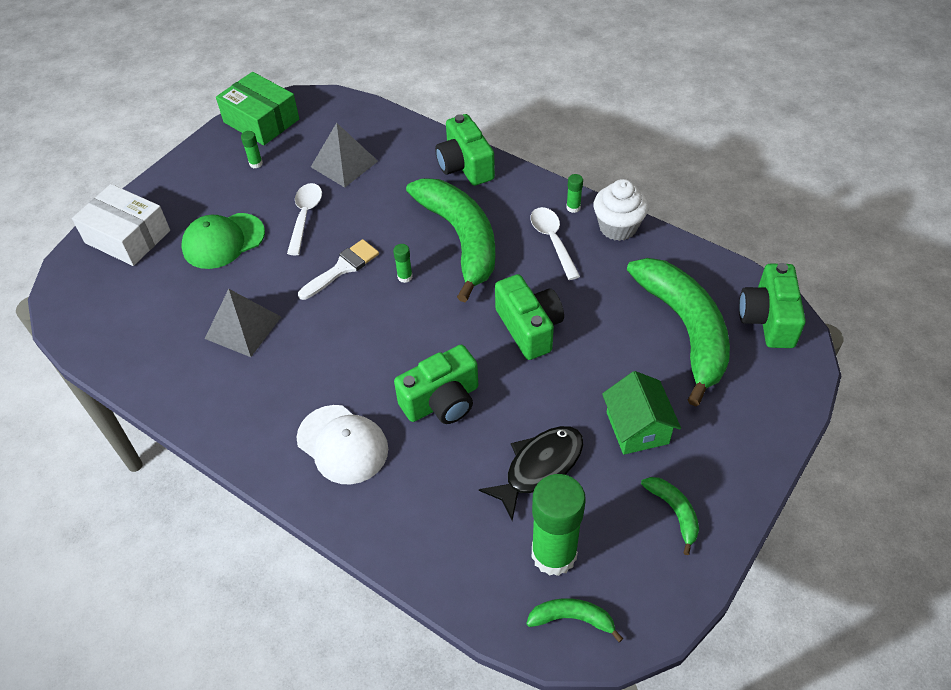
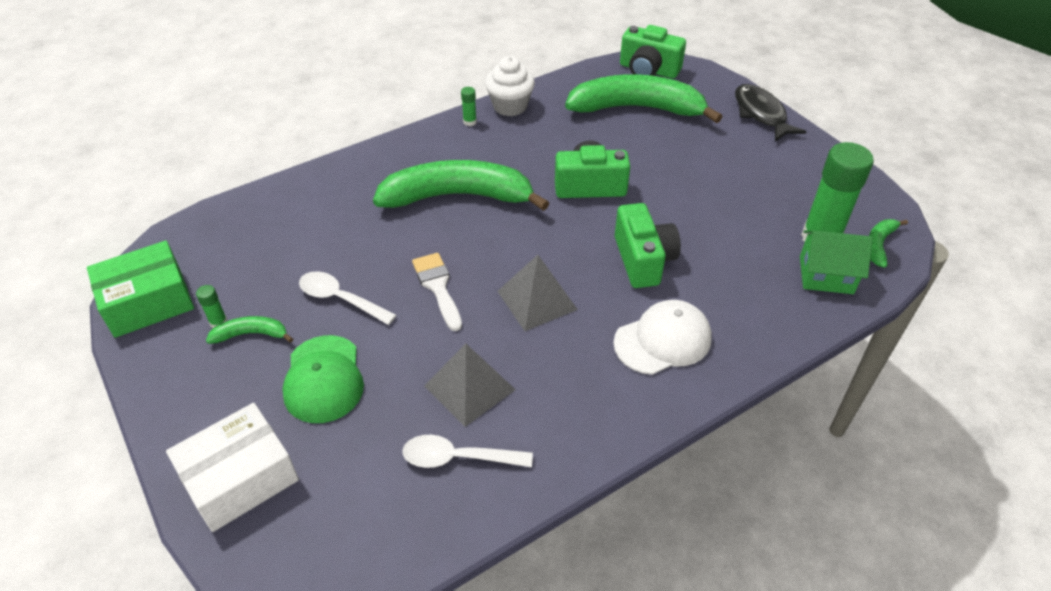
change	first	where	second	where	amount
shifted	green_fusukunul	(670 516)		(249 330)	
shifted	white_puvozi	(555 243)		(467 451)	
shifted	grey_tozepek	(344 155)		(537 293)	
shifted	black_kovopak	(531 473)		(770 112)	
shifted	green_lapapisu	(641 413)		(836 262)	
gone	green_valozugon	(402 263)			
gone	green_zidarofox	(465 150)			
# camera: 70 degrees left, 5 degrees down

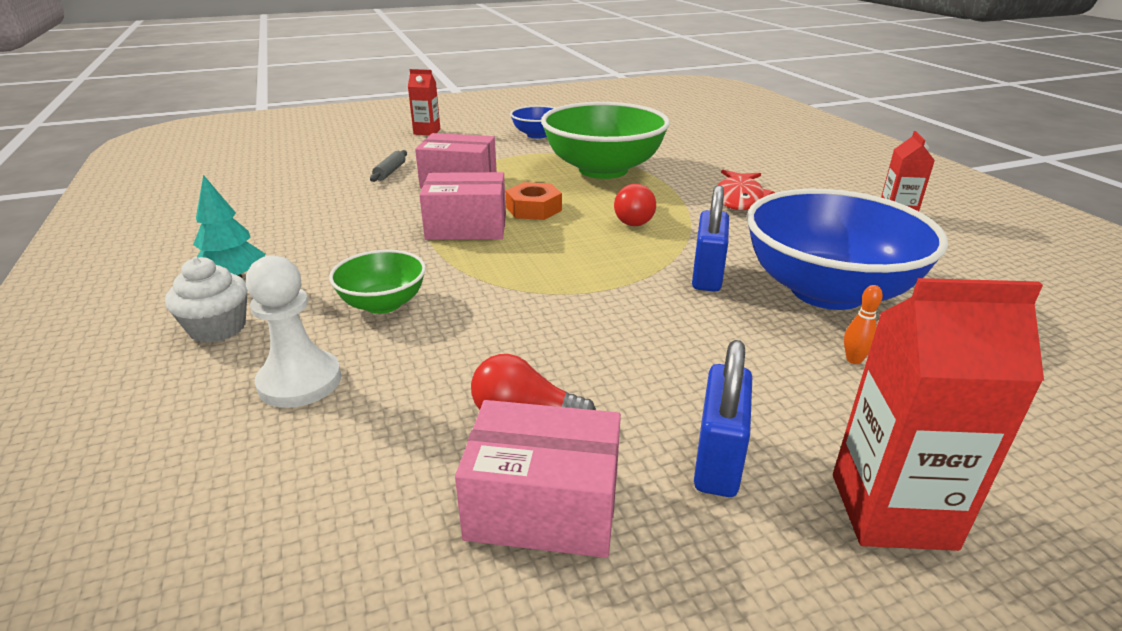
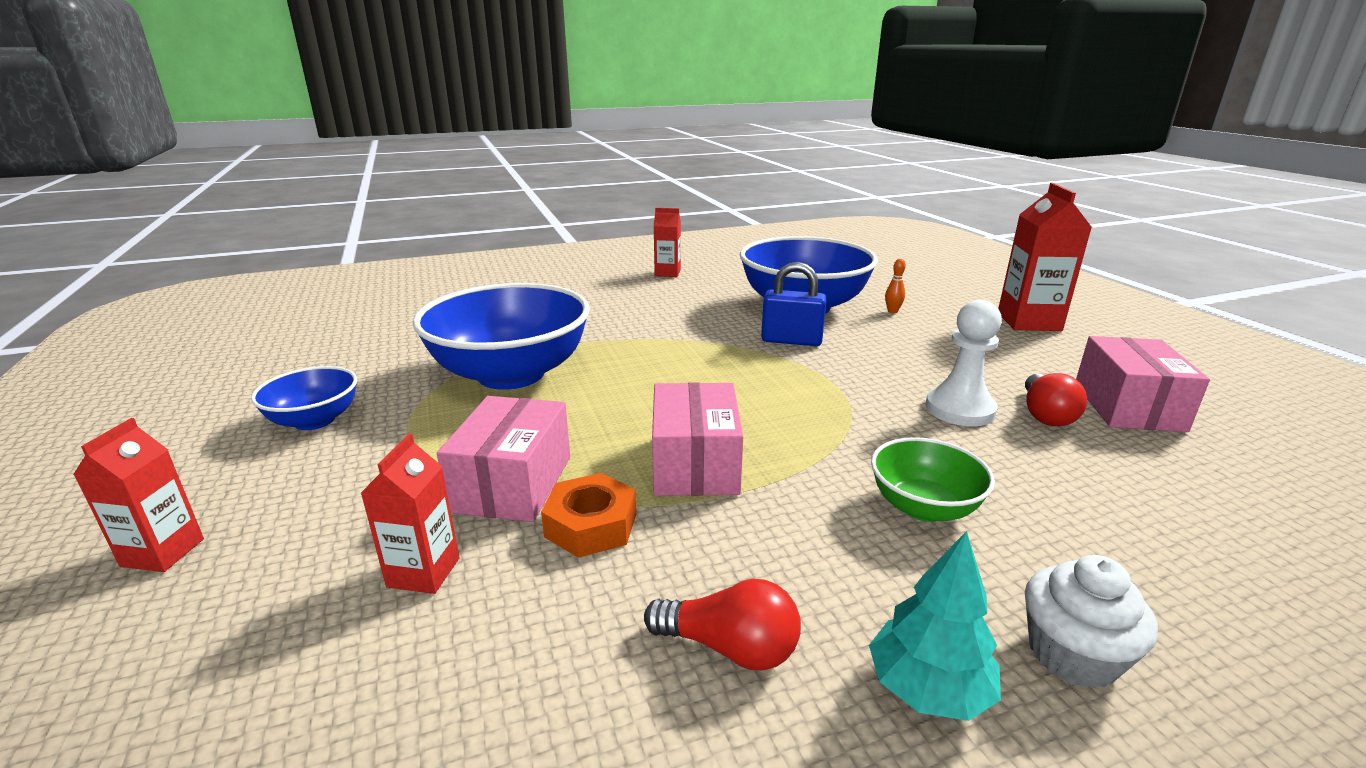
change	first	where	second	where	amount
swapped	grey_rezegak	(388 166)	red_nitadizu	(410 514)	
repainted	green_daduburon	(605 140)	blue_daduburon	(501 336)	
shifted	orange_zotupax	(533 201)		(588 515)	
shifted	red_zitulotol	(635 205)		(722 624)	
shifted	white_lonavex	(293 331)		(964 363)	
gone	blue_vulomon	(723 418)			
gone	red_kovopak	(746 190)			
# camera: 90 degrees left, 5 degrees down

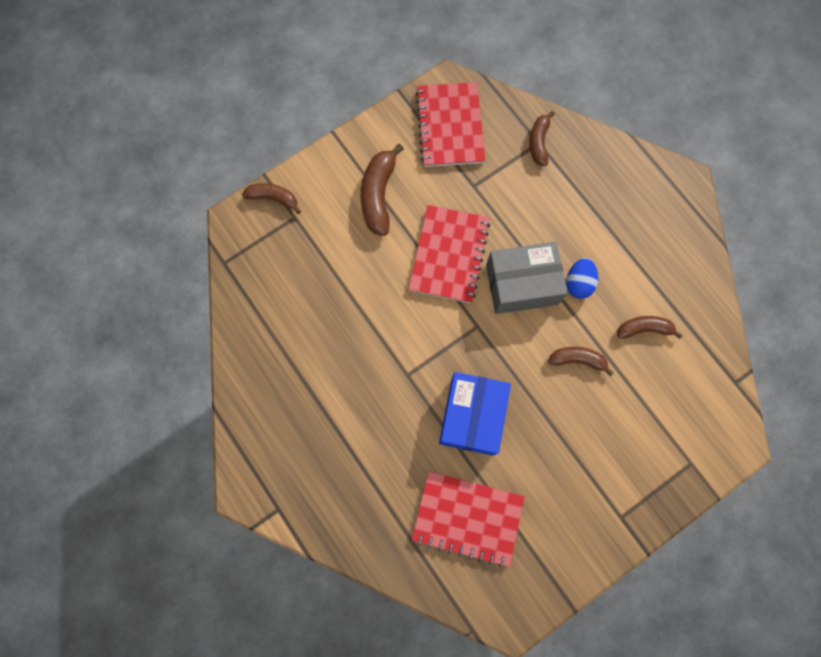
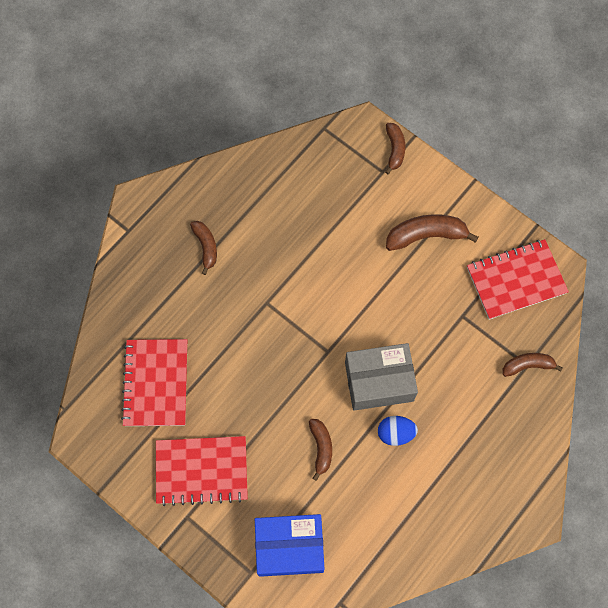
change	first	where	second	where	amount
shifted	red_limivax	(449 254)		(202 471)	
shifted	brown_fusukunul	(650 327)		(203 248)	
shifted	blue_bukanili	(475 414)		(290 545)	
rotated	grey_bukanili	(527 278)		(381 377)	75 degrees counterclockwise
# camera: 75 degrees right, 5 degrees down

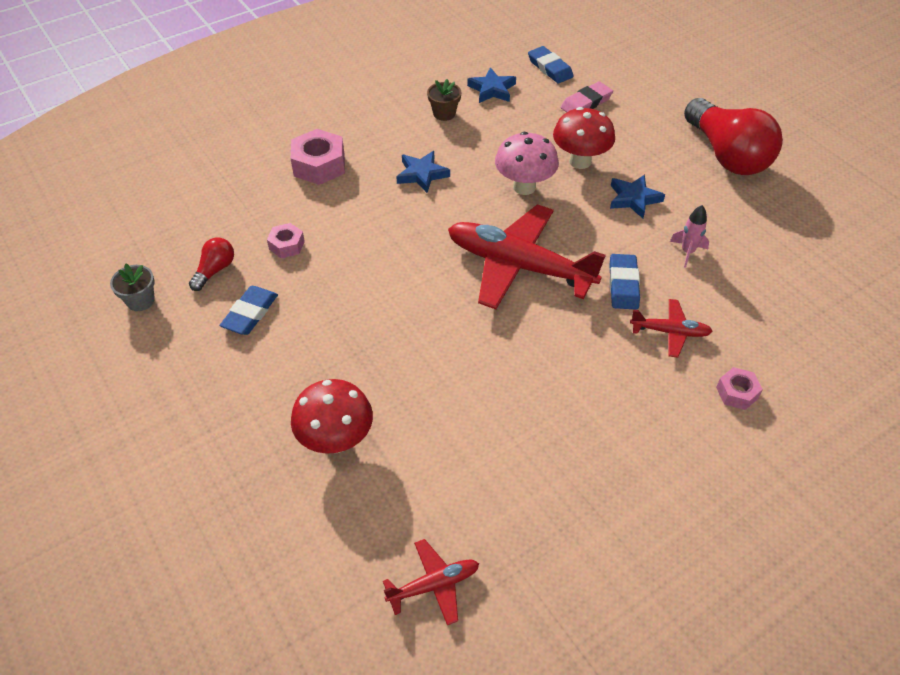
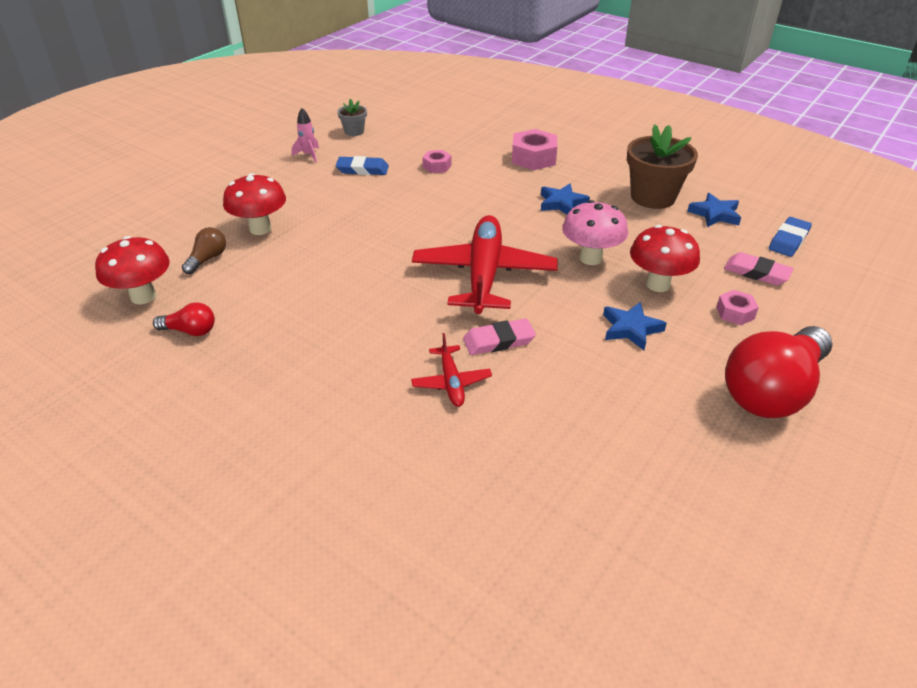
change	first	where	second	where	amount
swapped	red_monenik	(431 582)	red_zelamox	(132 270)	
shifted	red_zitulotol	(211 264)		(184 319)	
new			brown_zitulotol	(204 250)	
shifted	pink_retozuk	(689 236)		(305 135)	
repainted	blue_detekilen	(624 282)	pink_detekilen	(499 336)	
scaled	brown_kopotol	(444 100)		(662 166)	x1.98
shifted	pink_zotupax	(739 388)		(737 307)	
# camera: 70 degrees right, 10 degrees down

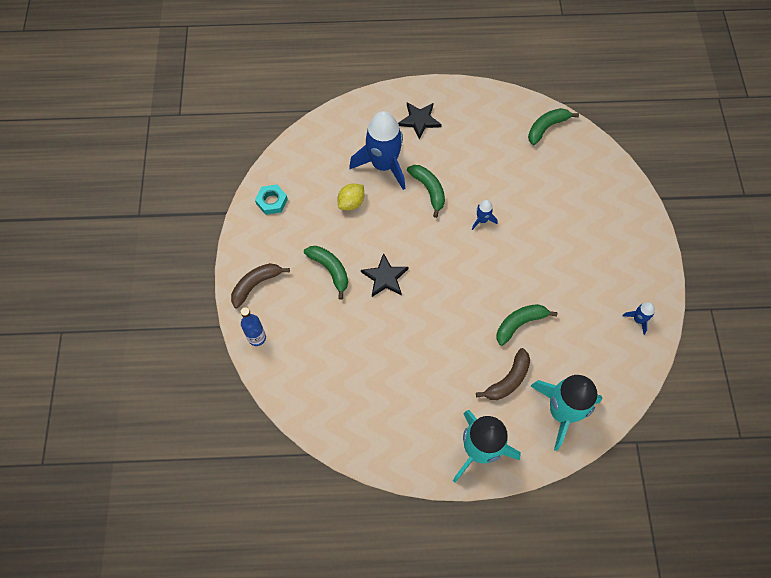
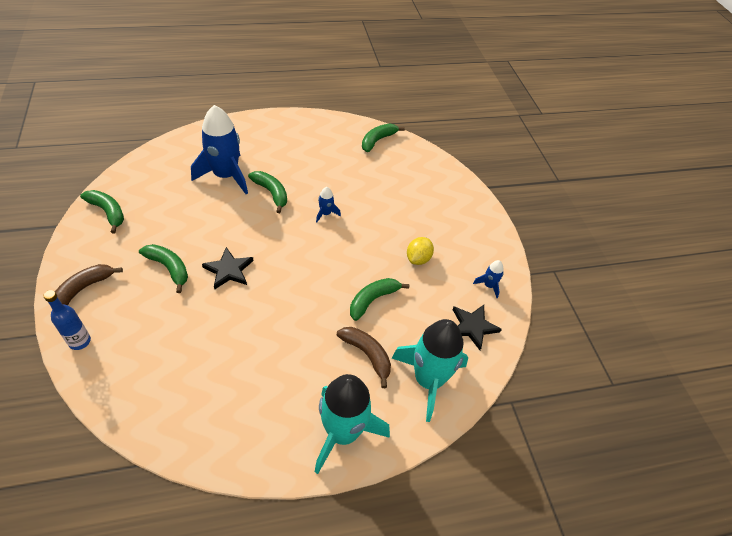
change	first	where	second	where	amount
swapped	turquoise_zotupax	(271 200)	green_fusukunul	(102 211)	
rotated	brown_fusukunul	(503 374)		(364 357)	75 degrees counterclockwise
shifted	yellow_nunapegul	(351 197)		(420 251)	
shifted	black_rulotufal	(420 121)		(477 327)	
# camera: 15 degrees left, 15 degrees down

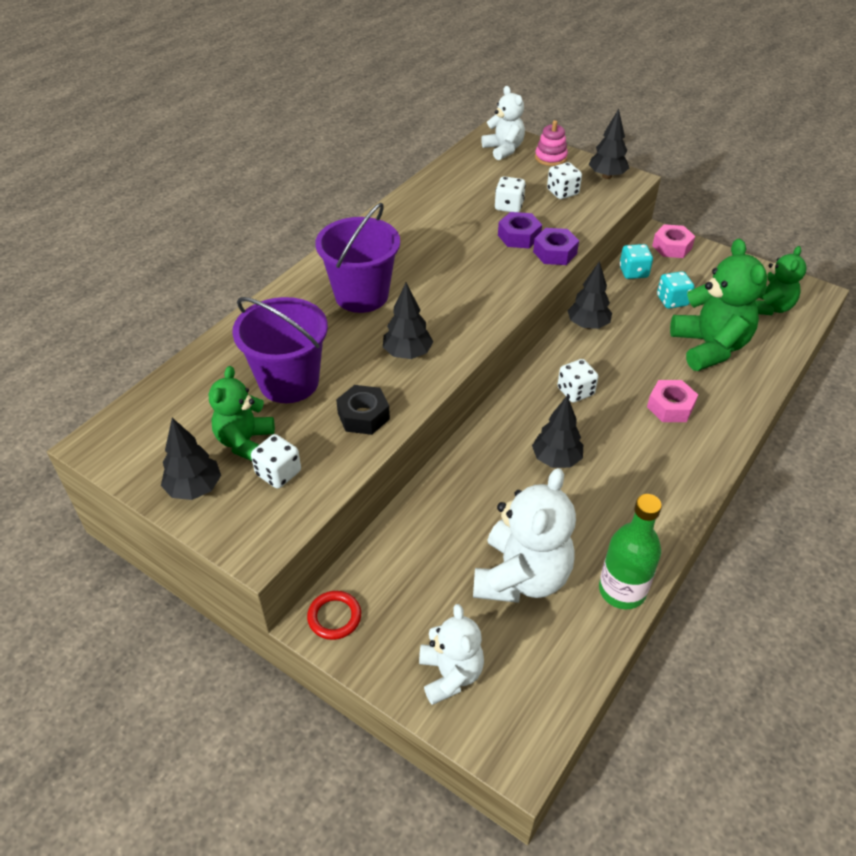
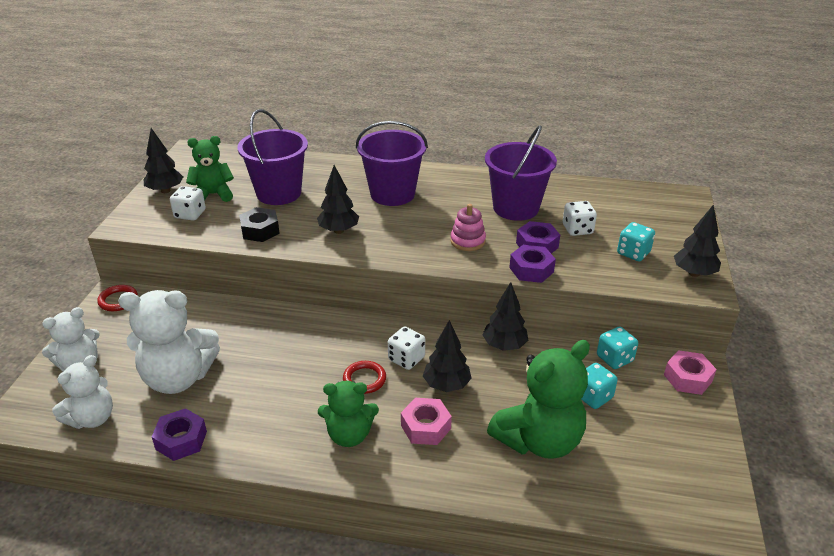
change	first	where	second	where	amount
shifted	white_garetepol	(503 123)		(83 392)	
swapped	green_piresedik	(630 551)	purple_zotupax	(179 434)	
shifted	green_garetepol	(781 280)		(348 414)	
new			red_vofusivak	(364 377)	
shifted	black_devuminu	(557 432)		(447 356)	
shifted	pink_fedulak	(551 143)		(468 227)	
new			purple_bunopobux	(521 173)	
repainted	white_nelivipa	(564 180)	turquoise_nelivipa	(636 241)	
# camera: 65 degrees right, 10 degrees down

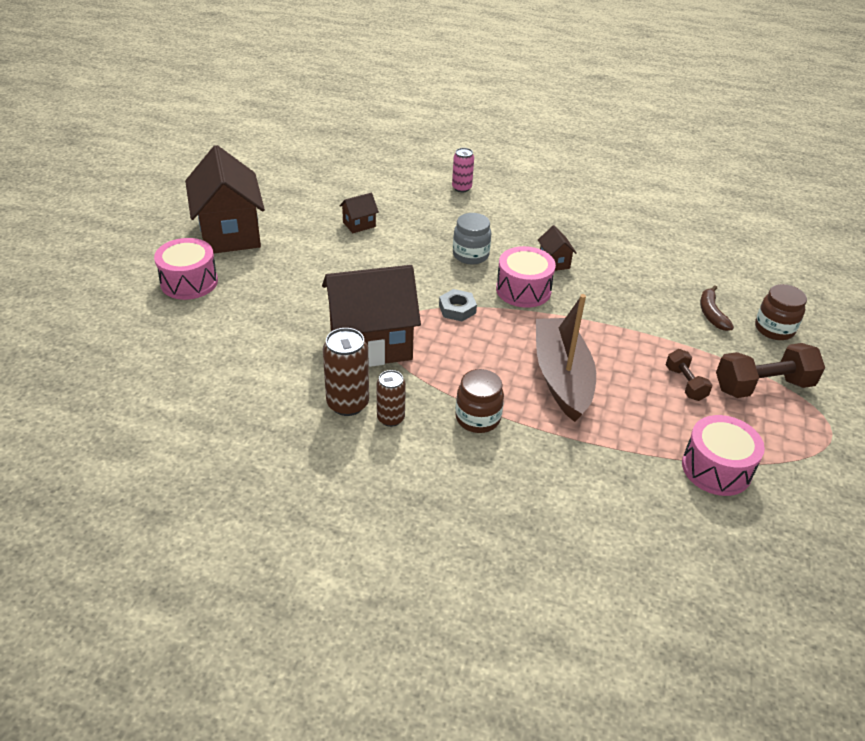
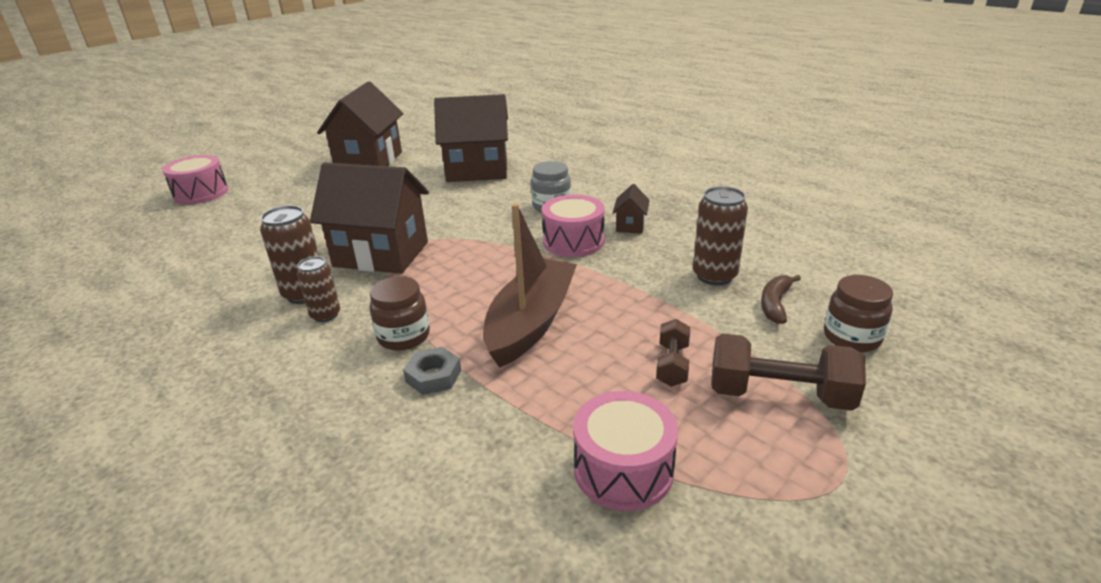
change	first	where	second	where	amount
shifted	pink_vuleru	(186 269)		(195 179)	
shifted	grey_zotupax	(458 305)		(432 371)	
scaled	brown_lapapisu	(359 212)		(471 138)	x2.35
new			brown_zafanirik	(720 235)	
gone	pink_zafanirik	(463 170)			
# camera: 30 degrees right, 10 degrees down

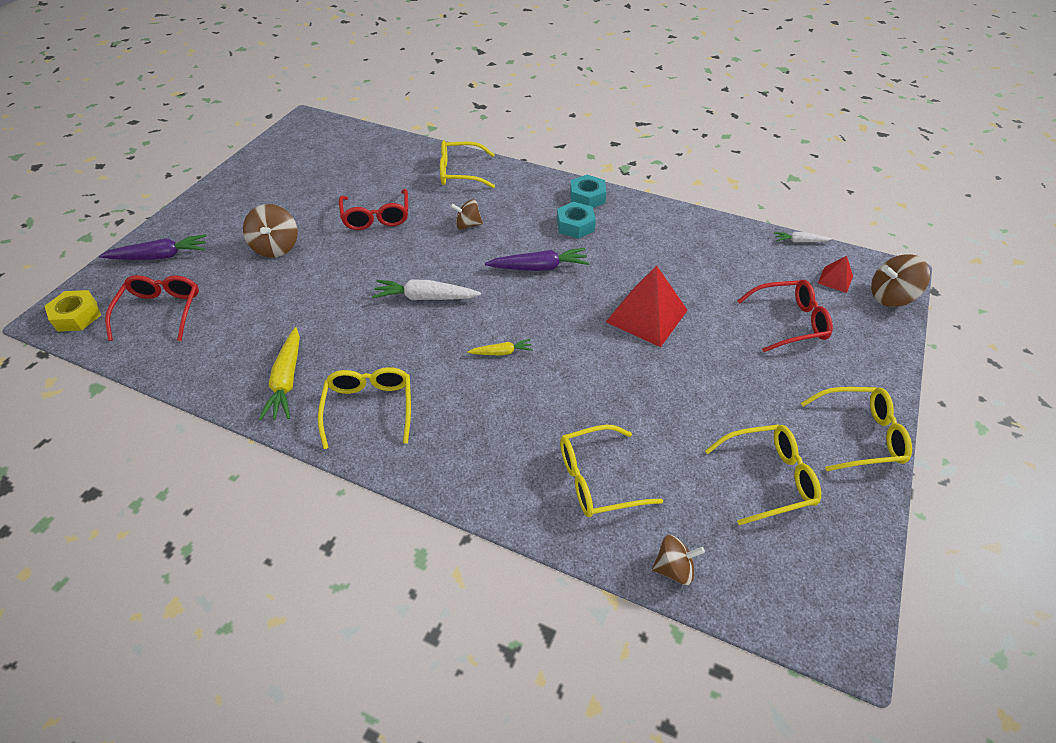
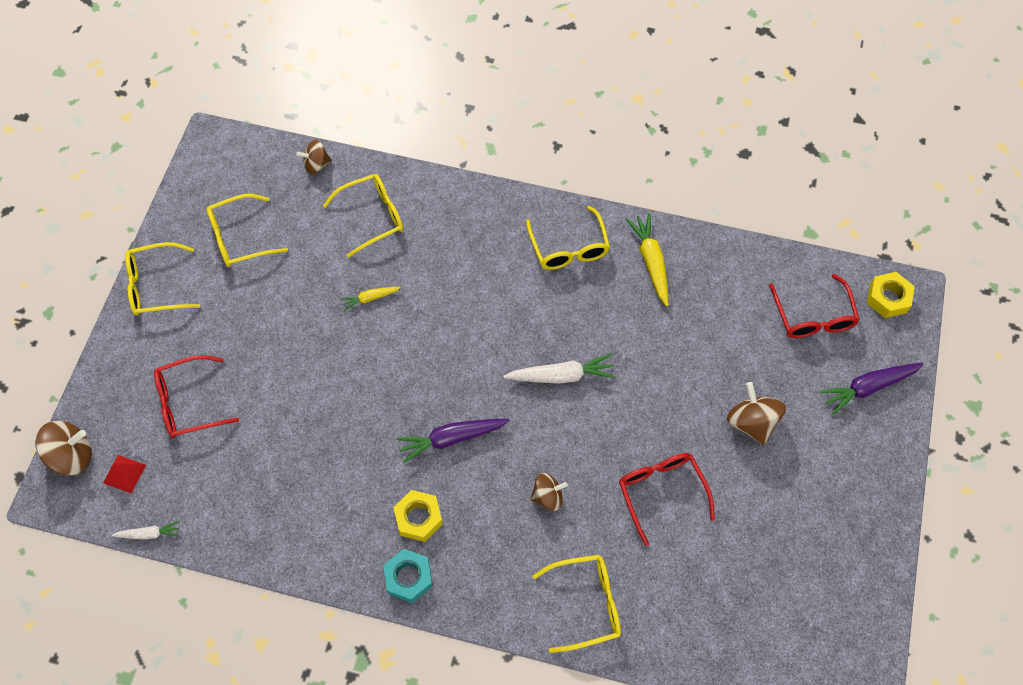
change	first	where	second	where	amount
shifted	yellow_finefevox	(500 347)		(371 298)	
repainted	turquoise_zotupax	(576 220)	yellow_zotupax	(418 516)	
gone	red_tozepek	(647 306)			
# camera: 170 degrees right, 15 degrees up

